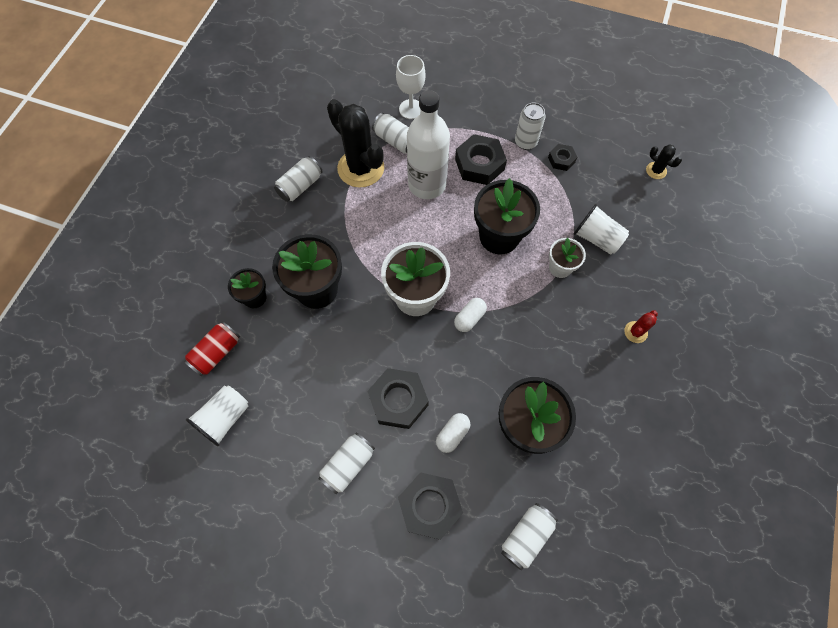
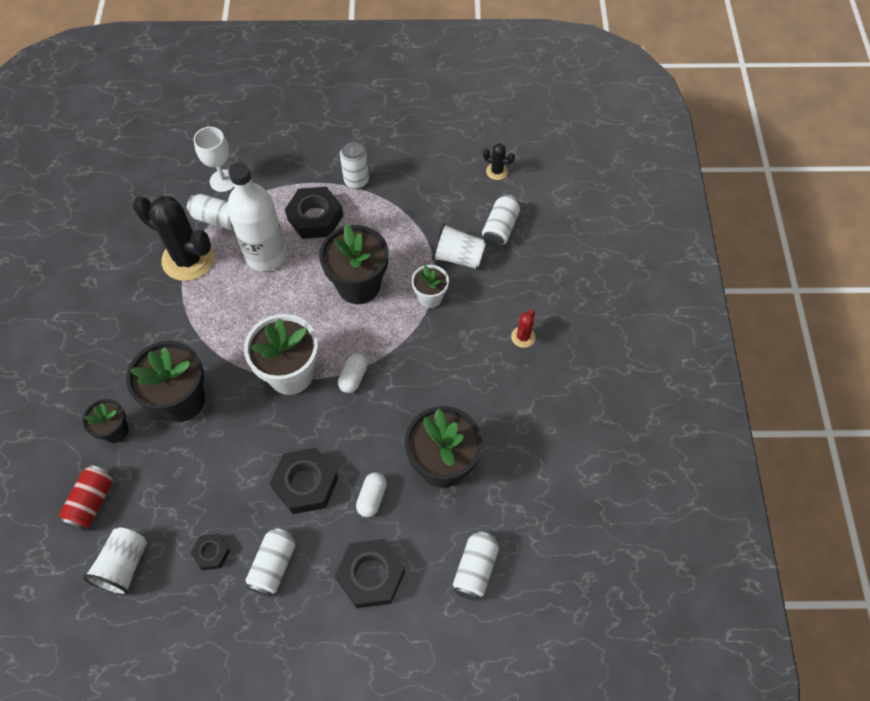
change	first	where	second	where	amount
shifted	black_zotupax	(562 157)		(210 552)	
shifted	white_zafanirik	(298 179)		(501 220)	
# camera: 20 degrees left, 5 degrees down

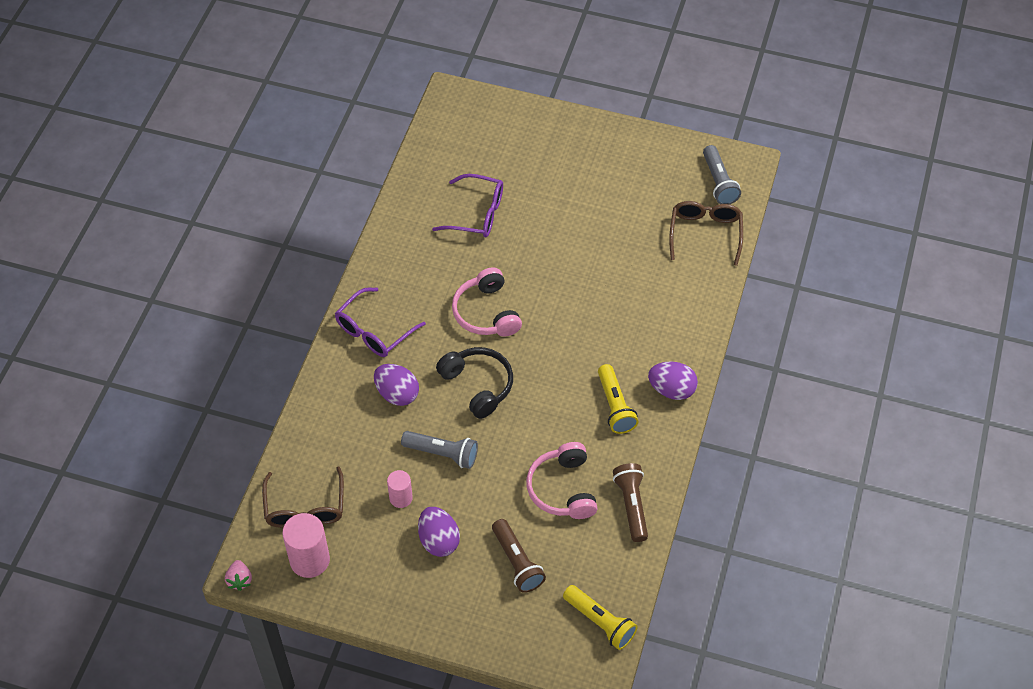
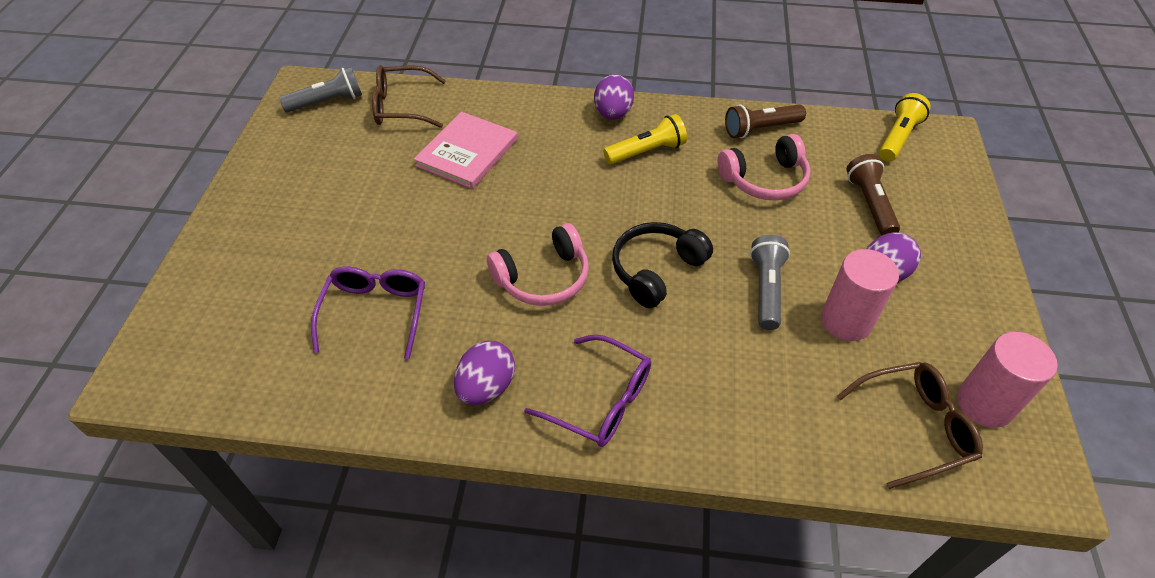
change	first	where	second	where	amount
new			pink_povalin	(465 150)	
shifted	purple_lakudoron	(396 385)		(484 372)	
scaled	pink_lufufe	(400 489)		(860 295)	x1.69
rotated	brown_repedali	(519 556)		(873 194)	60 degrees counterclockwise
gone	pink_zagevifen	(238 575)			
# camera: 100 degrees left, 5 degrees down

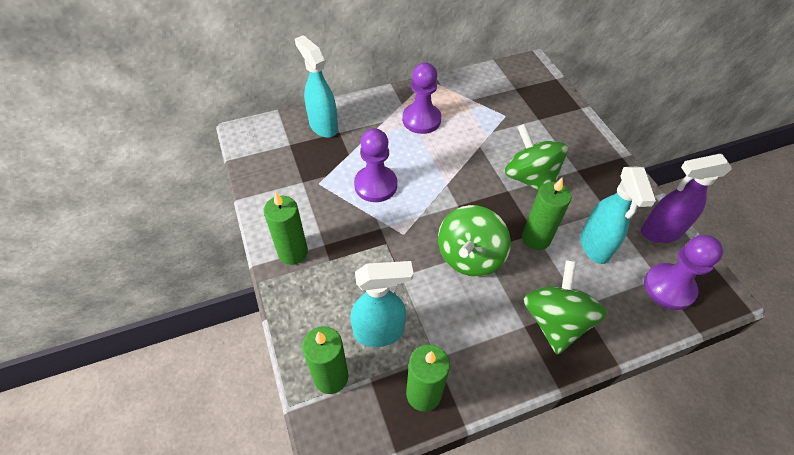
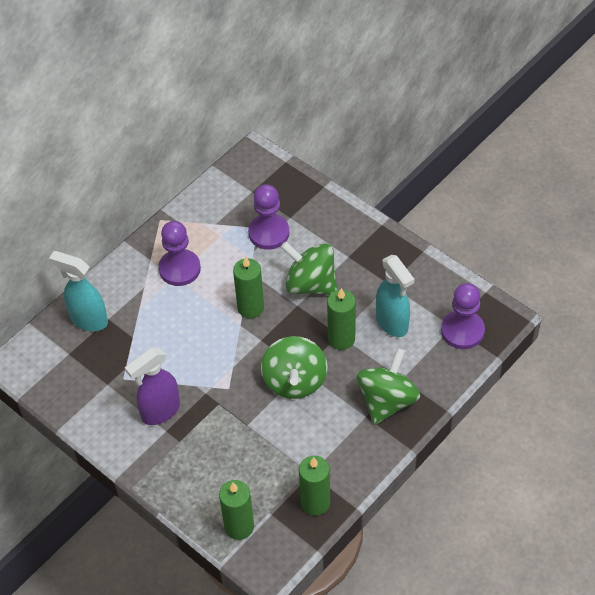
change	first	where	second	where	amount
shifted	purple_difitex	(687 198)		(152 386)	
shifted	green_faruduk	(286 228)		(248 287)	
shifted	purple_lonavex	(375 165)		(268 217)	
rotated	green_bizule	(565 307)		(388 386)	45 degrees clockwise
gone	turquoise_difitex	(382 304)			
# camera: 25 degrees left, 0 degrees up

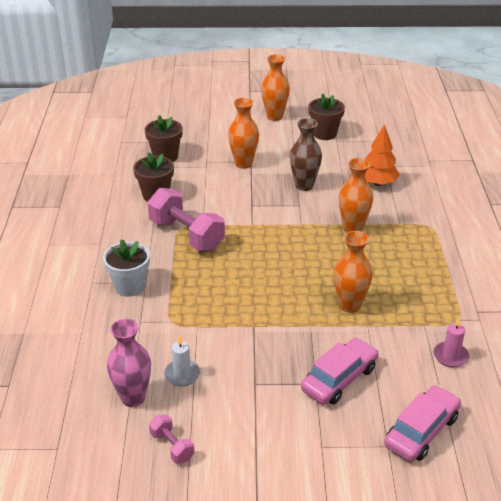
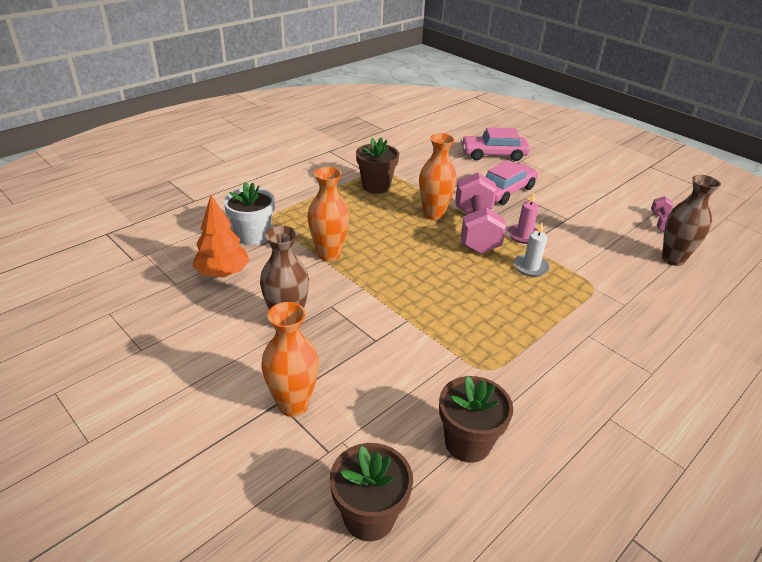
change	first	where	second	where	amount
shifted	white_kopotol	(126 268)		(249 213)	
shifted	brown_kopotol	(326 116)		(377 165)	
shifted	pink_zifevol	(186 219)		(480 213)	
rotated	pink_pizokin	(340 371)		(512 182)	135 degrees clockwise
shifted	pink_faruduk	(451 342)		(523 218)	
shifted	white_faruduk	(182 361)		(532 250)	
repainted	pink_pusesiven	(129 363)	brown_pusesiven	(691 220)	
gone	orange_pusesiven	(275 87)			
# camera: 135 degrees left, 0 degrees up

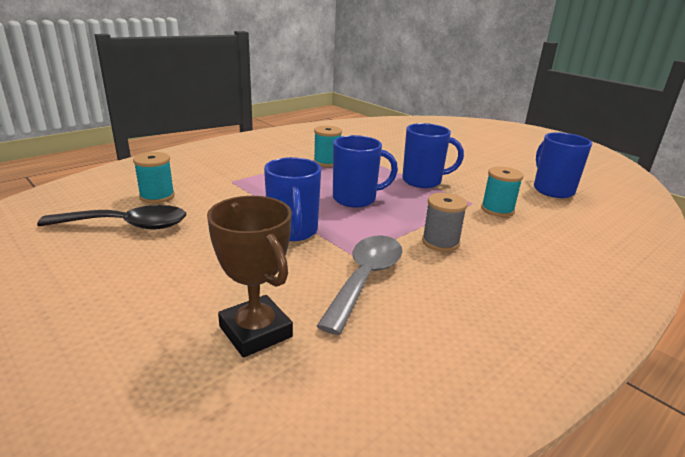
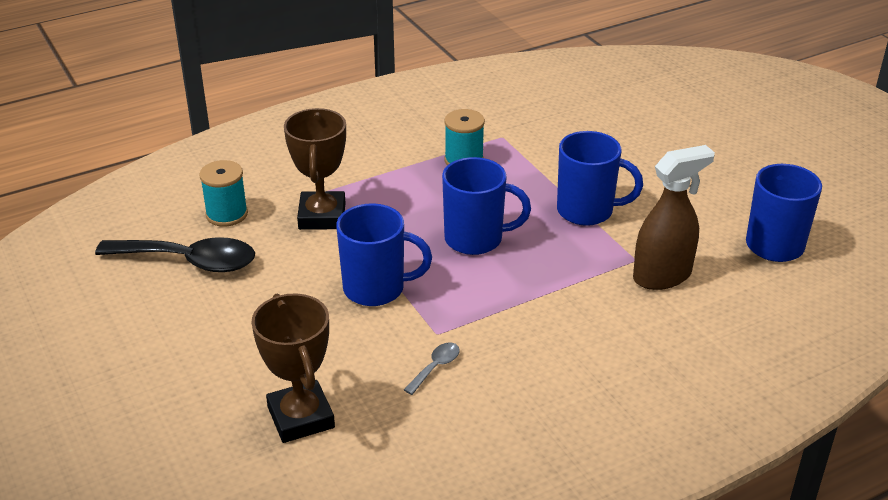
change	first	where	second	where	amount
new			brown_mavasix	(315 169)	
rotated	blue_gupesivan	(292 199)		(384 254)	90 degrees counterclockwise
scaled	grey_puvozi	(359 285)		(432 369)	x0.44
swapped	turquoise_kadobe	(502 191)	brown_difitex	(674 217)	
gone	grey_kadobe	(445 222)			
# camera: 15 degrees right, 10 degrees up

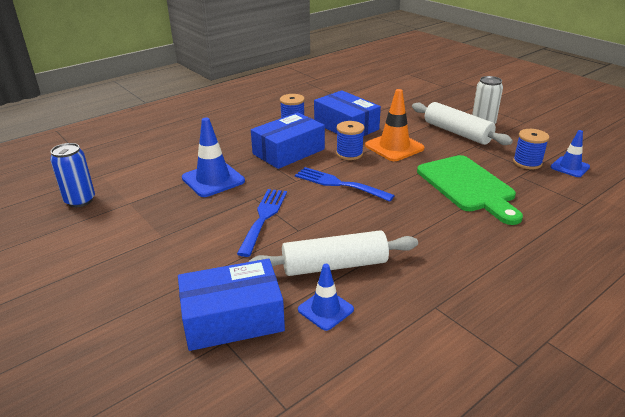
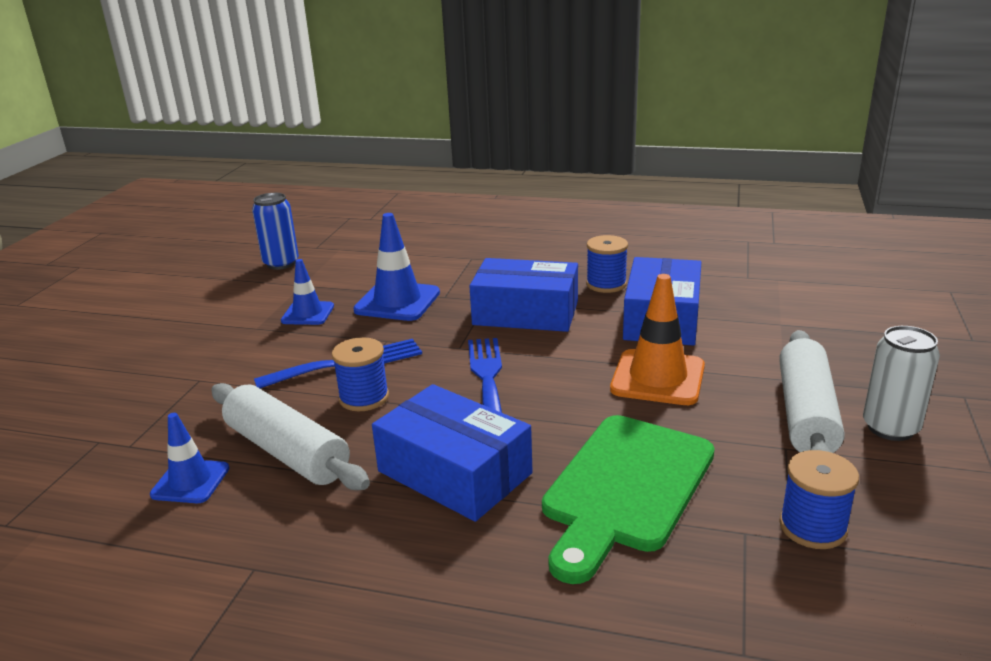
change	first	where	second	where	amount
shifted	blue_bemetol	(570 153)		(307 292)	
shifted	blue_kadobe	(350 140)		(360 374)	
shifted	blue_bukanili	(231 304)		(452 453)	
# camera: 55 degrees right, 5 degrees down

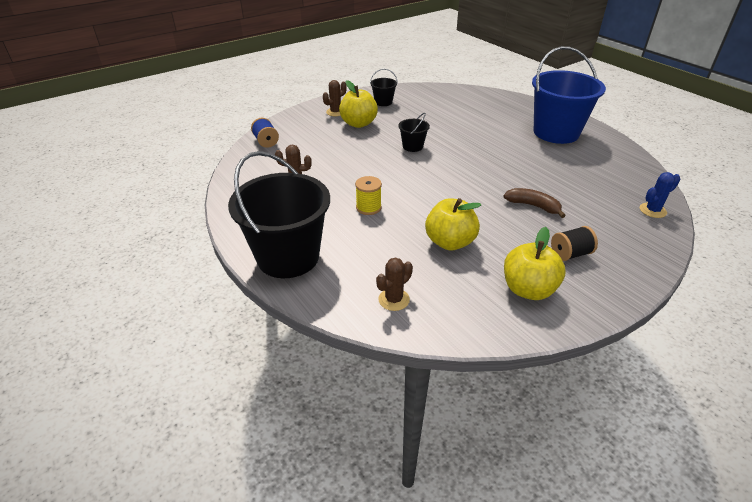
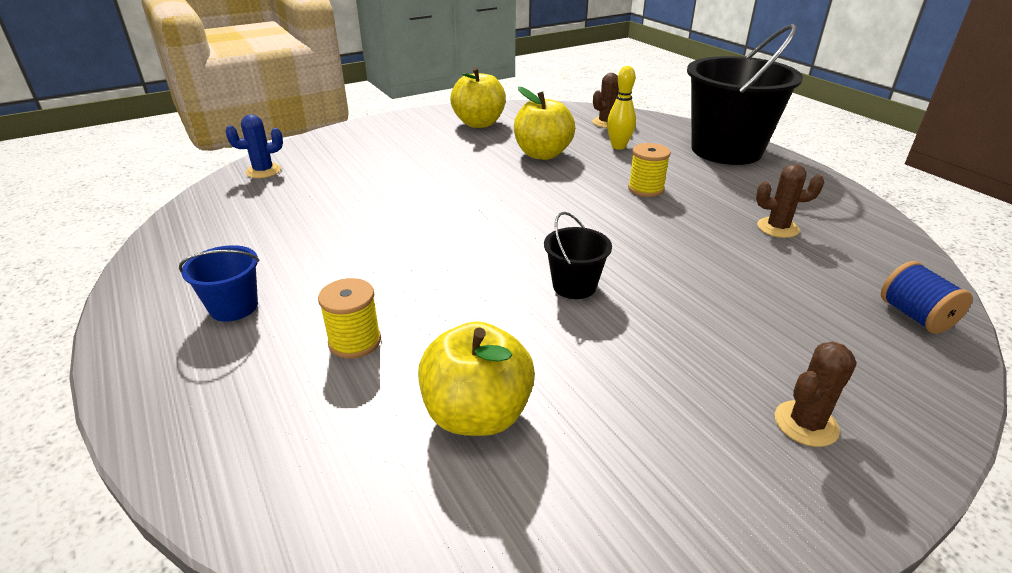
change	first	where	second	where	amount
scaled	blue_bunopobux	(569 95)		(219 283)	x0.44
new			yellow_kadobe	(349 318)	
shifted	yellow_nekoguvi	(358 104)		(476 378)	
new			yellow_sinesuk	(621 108)	
gone	black_bunopobux	(384 87)			
gone	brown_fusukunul	(535 203)			
gone	black_kadobe	(574 243)			
# camera: 175 degrees left, 5 degrees down

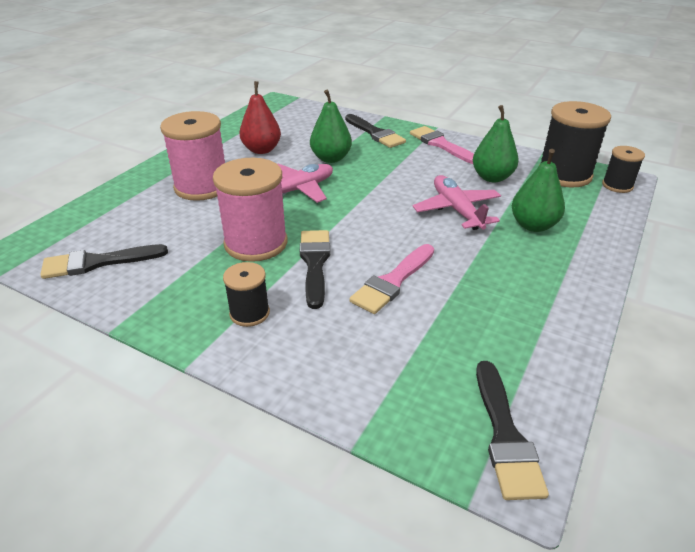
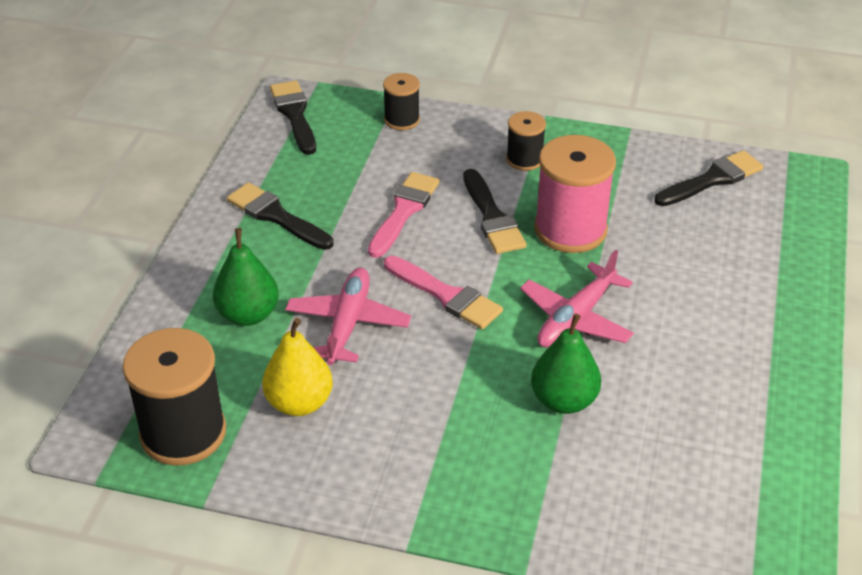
change	first	where	second	where	amount
shifted	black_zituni	(375 131)		(280 216)	
repainted	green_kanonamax	(496 143)	yellow_kanonamax	(297 367)	
rotated	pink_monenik	(456 202)		(348 316)	135 degrees counterclockwise
shifted	black_kadobe	(623 169)		(401 101)	
shifted	pink_zituni	(442 145)		(443 292)	
gone	pink_kadobe	(192 156)			
gone	red_kanonamax	(260 117)			
# camera: 165 degrees right, 5 degrees up

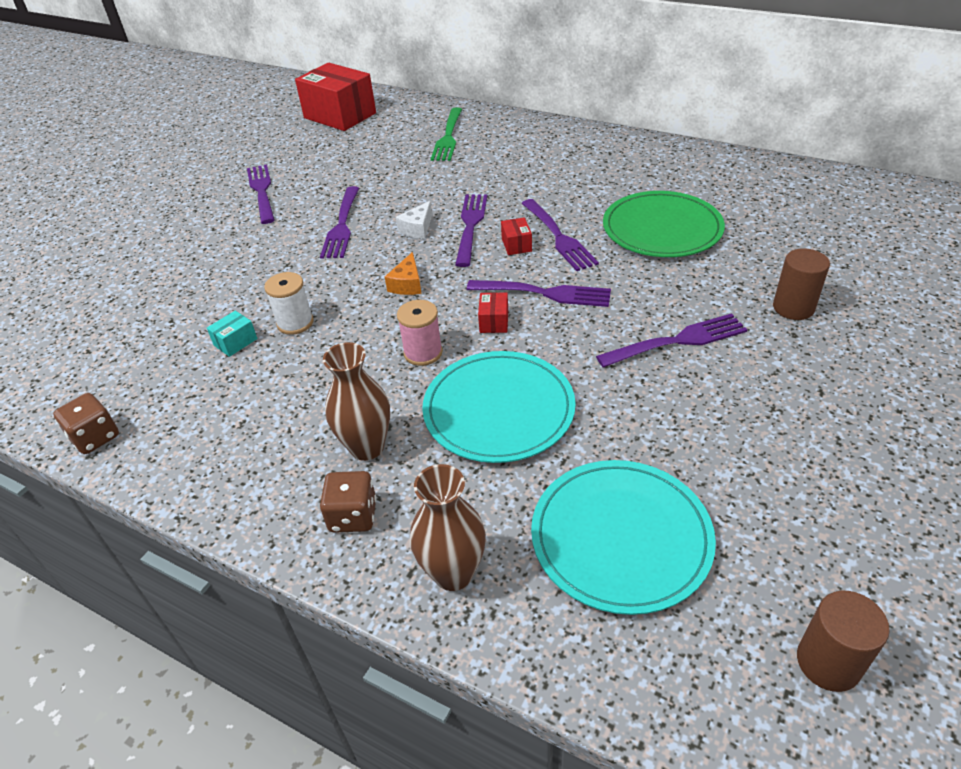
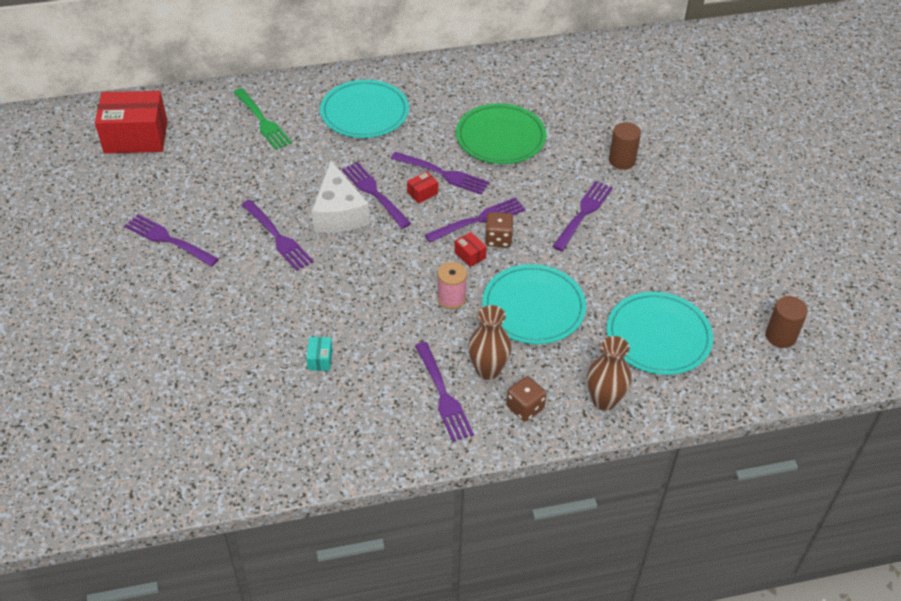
change	first	where	second	where	amount
scaled	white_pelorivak	(414 220)		(341 196)	x2.05
new			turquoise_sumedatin	(364 109)	
rotated	red_bukanili	(516 236)		(422 187)	75 degrees counterclockwise
new			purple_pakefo	(444 392)	
shifted	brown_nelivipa	(86 423)		(499 229)	
gone	white_kadobe	(289 303)			
gone	orange_pelorivak	(403 273)			
# camera: 45 degrees left, 5 degrees up

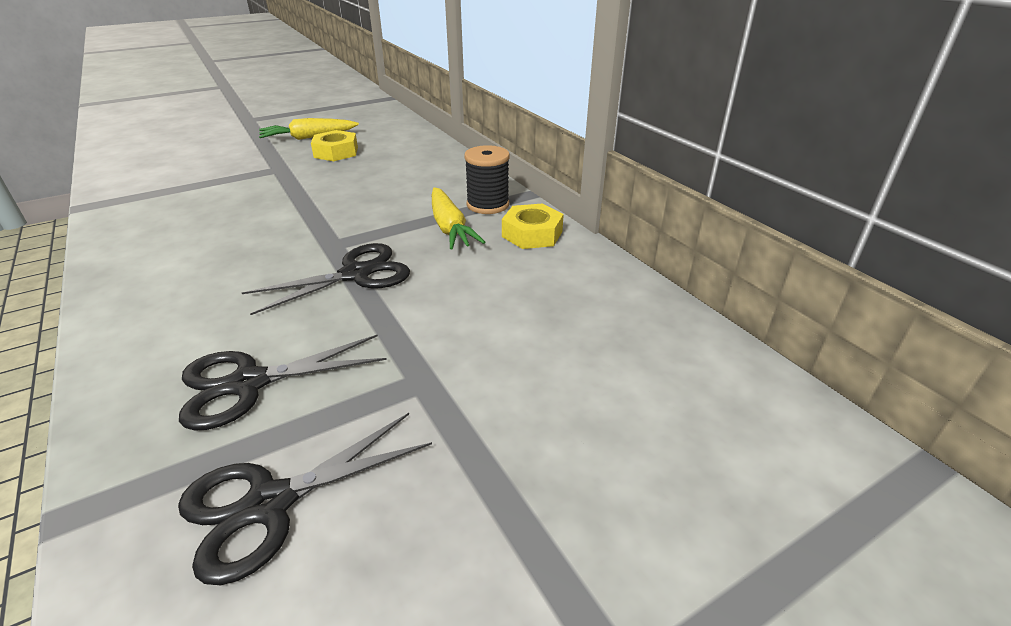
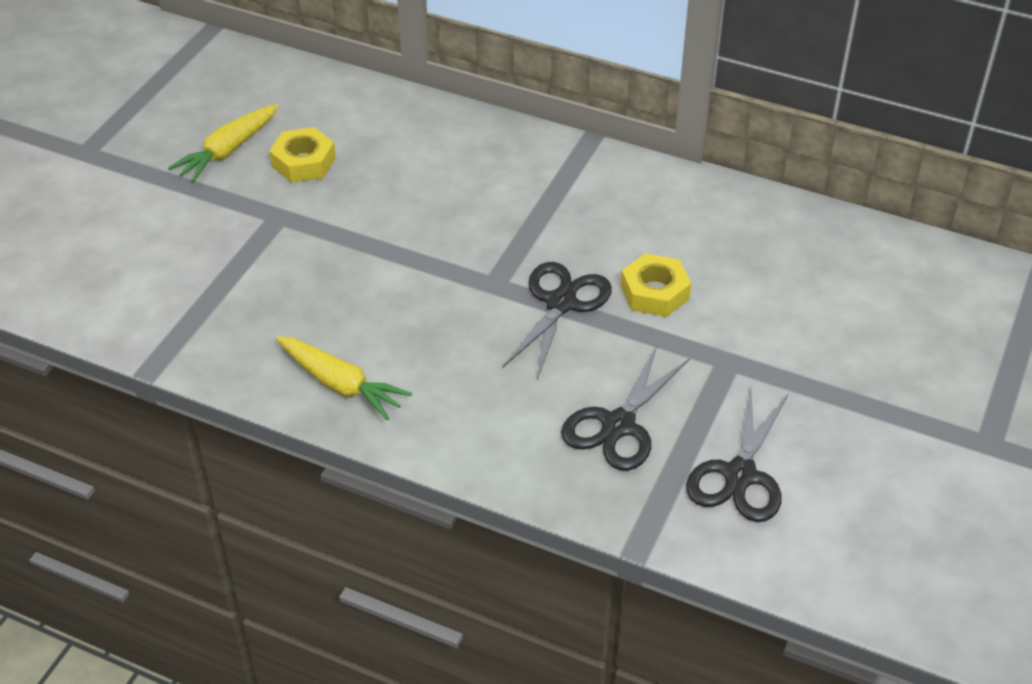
change	first	where	second	where	amount
shifted	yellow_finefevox	(458 219)		(344 378)	
shifted	yellow_zotupax	(533 226)		(656 285)	
gone	black_kadobe	(487 179)			
# camera: 35 degrees left, 10 degrees up

